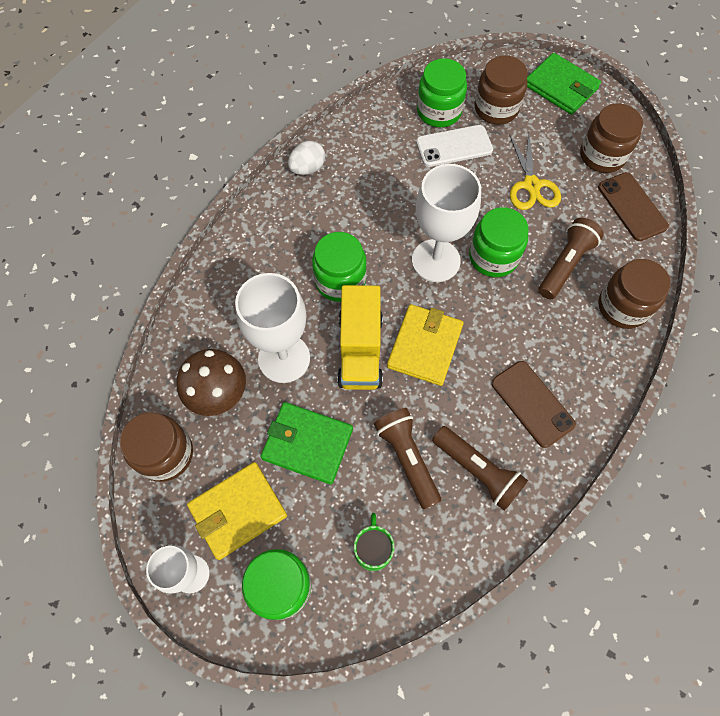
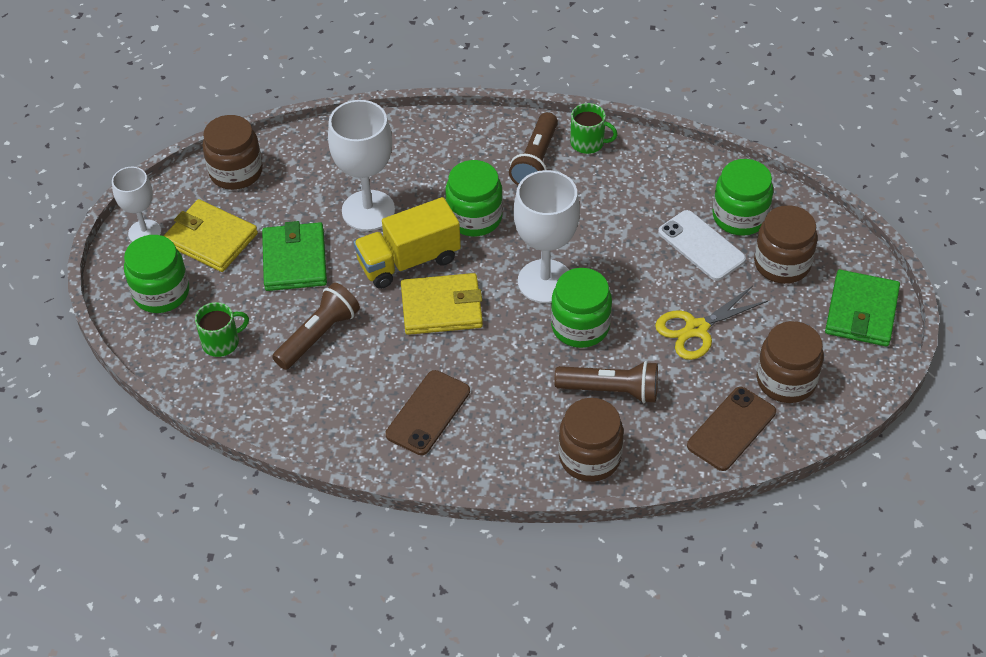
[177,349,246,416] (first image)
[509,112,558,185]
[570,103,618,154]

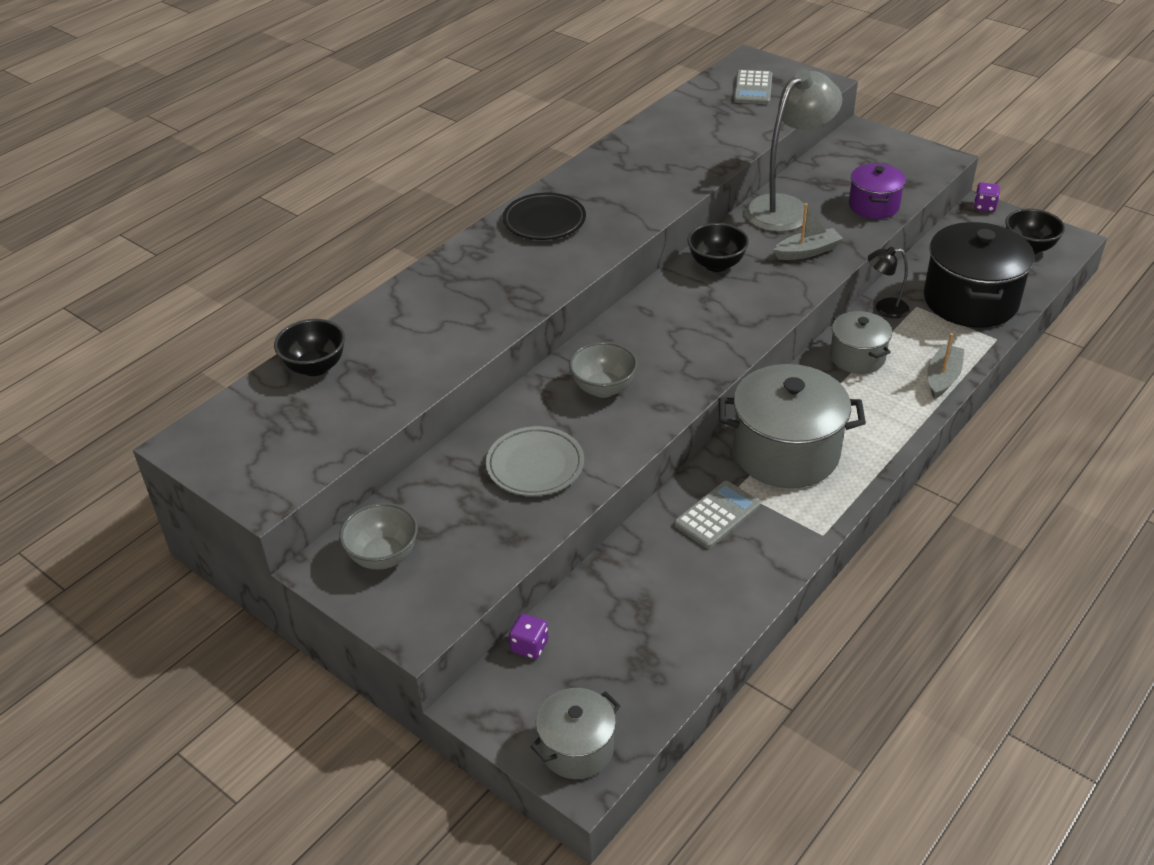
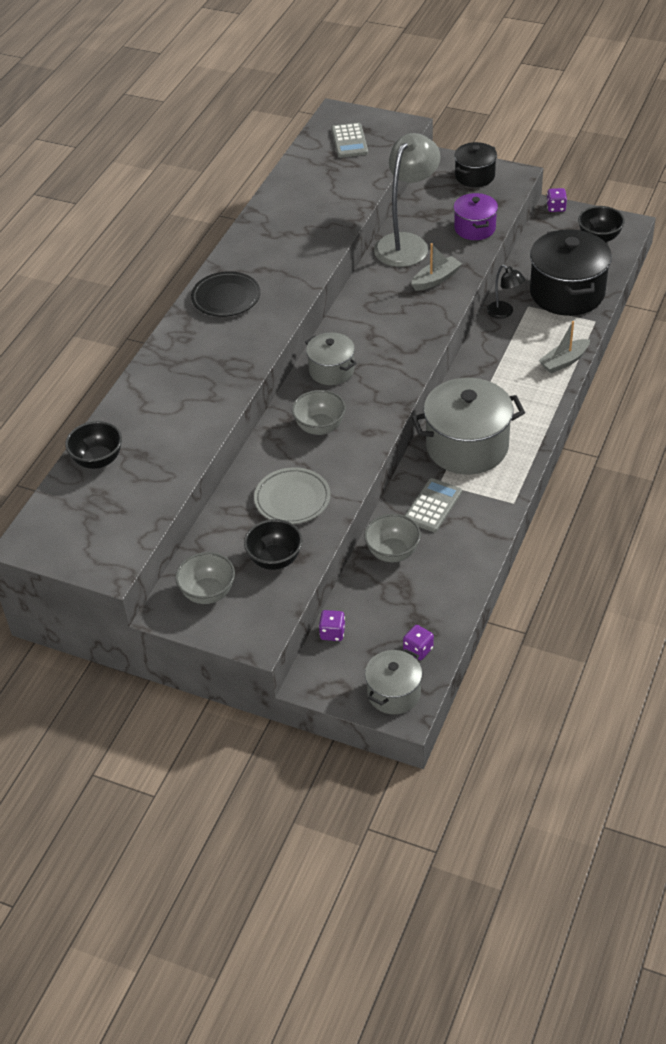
[364,514,421,562]
[403,625,434,660]
[454,142,497,187]
[244,519,302,570]
[305,333,357,385]
[487,265,525,319]
[538,321,590,373]

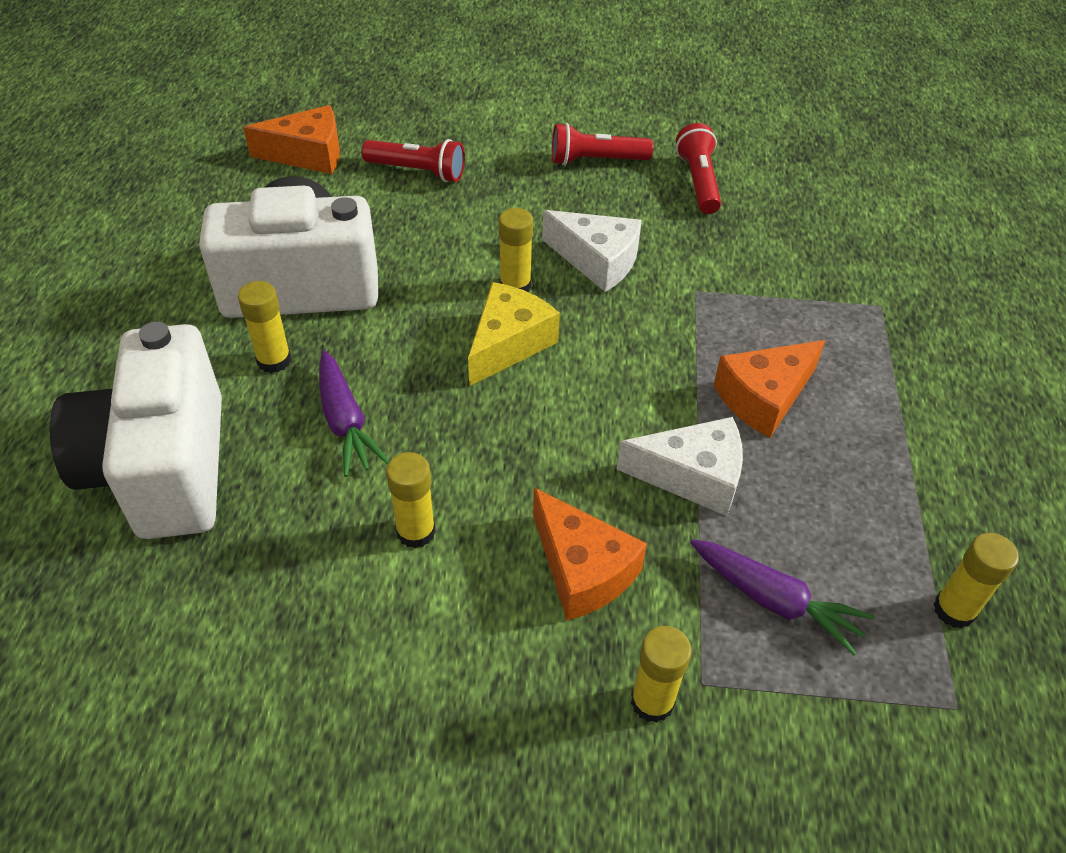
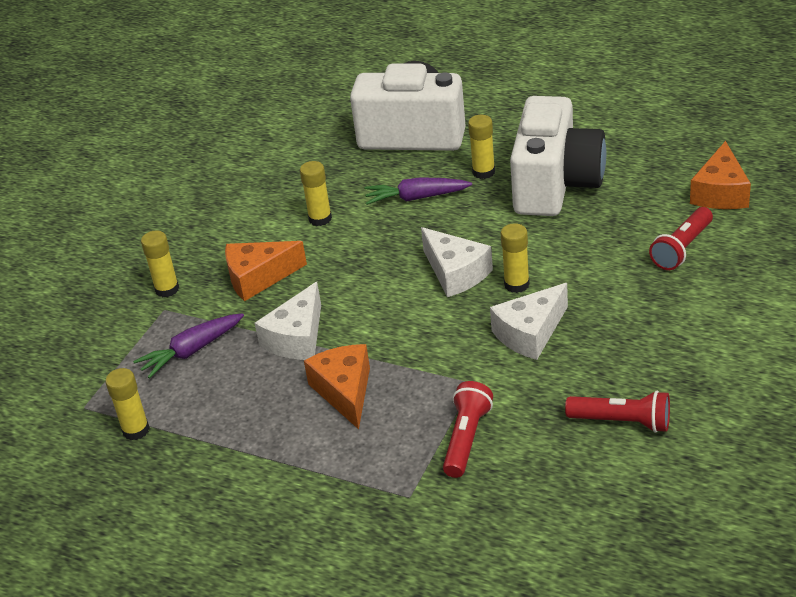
[443,381,493,478]
[421,227,493,297]

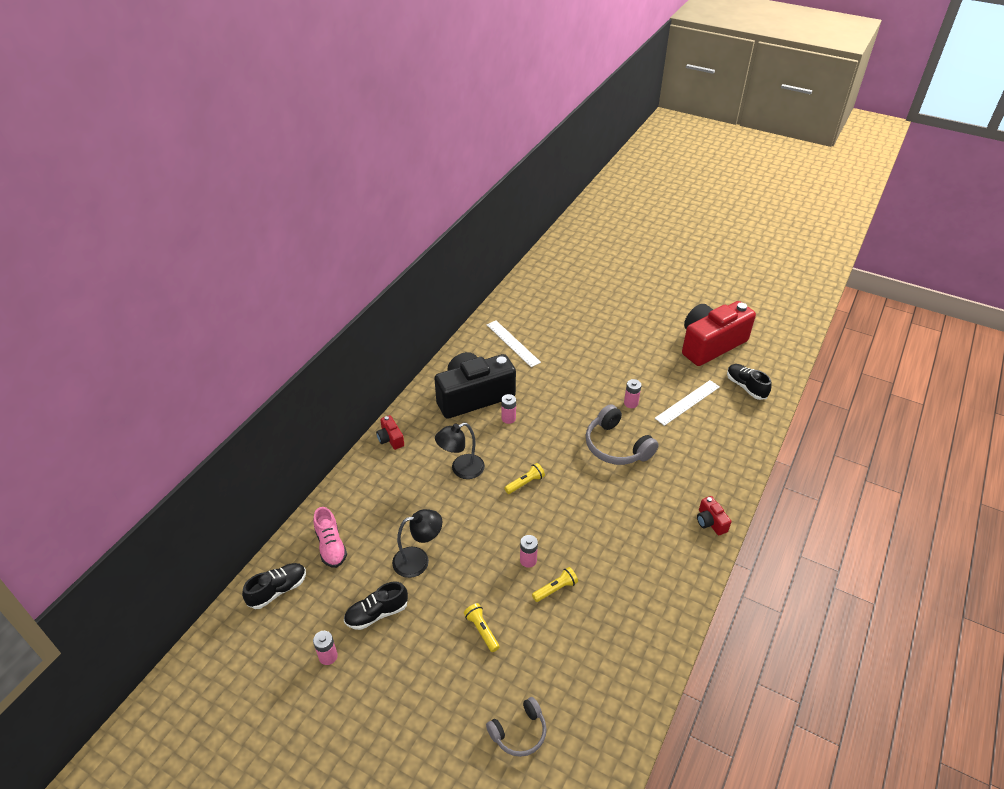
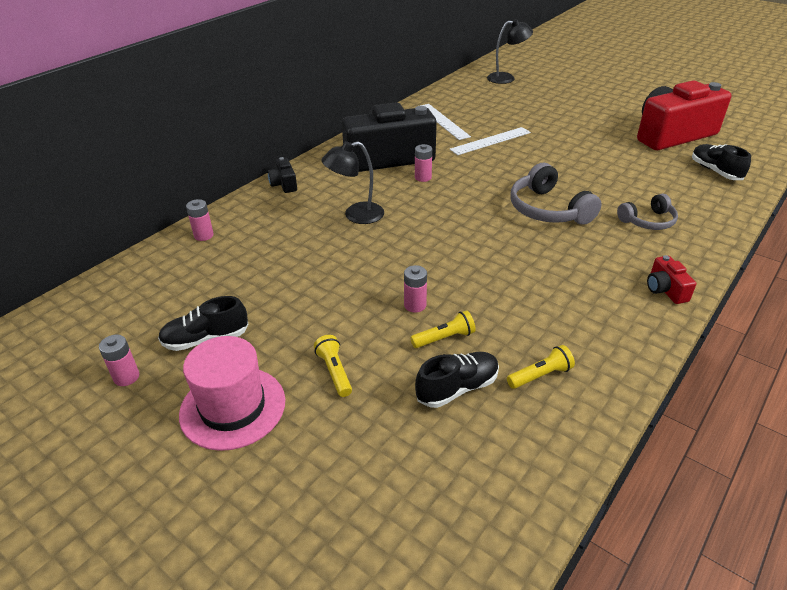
[313,507,347,568] (first image)
[179,336,285,451]
[415,352,499,408]
[487,19,533,84]
[617,194,678,230]
[507,345,575,389]
[186,199,214,241]
[449,127,531,155]
[267,157,297,193]

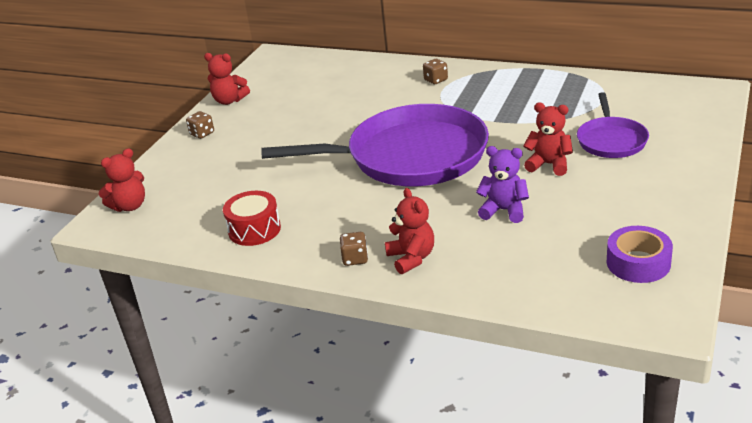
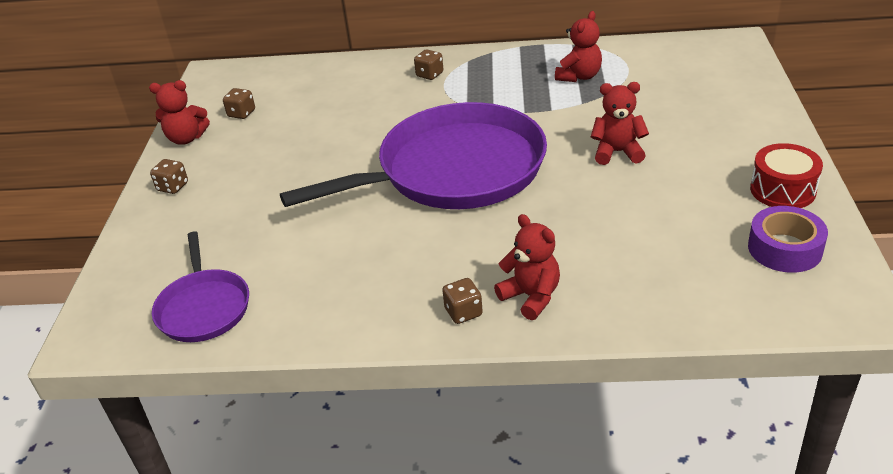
[476,146,529,223] (first image)
[223,88,255,119]
[555,11,602,82]
[750,143,823,208]
[152,231,249,342]

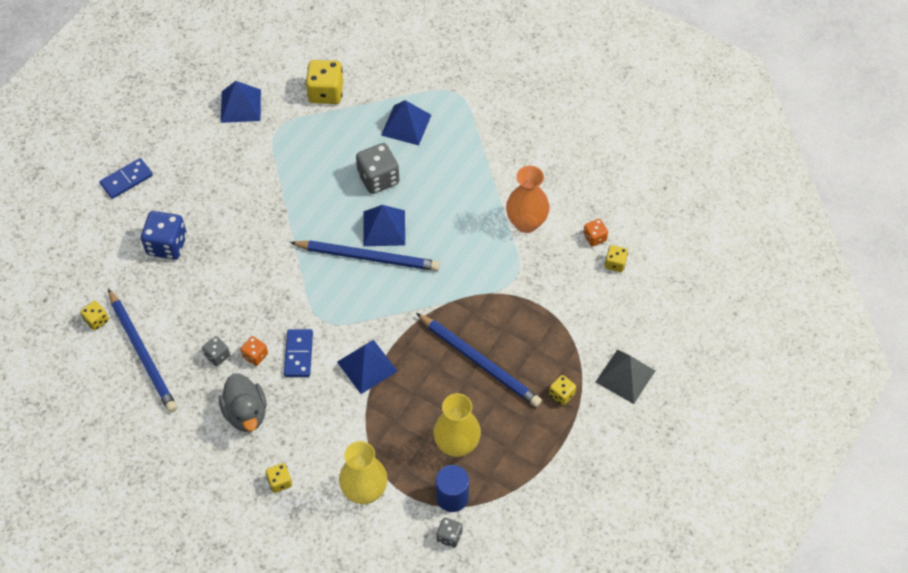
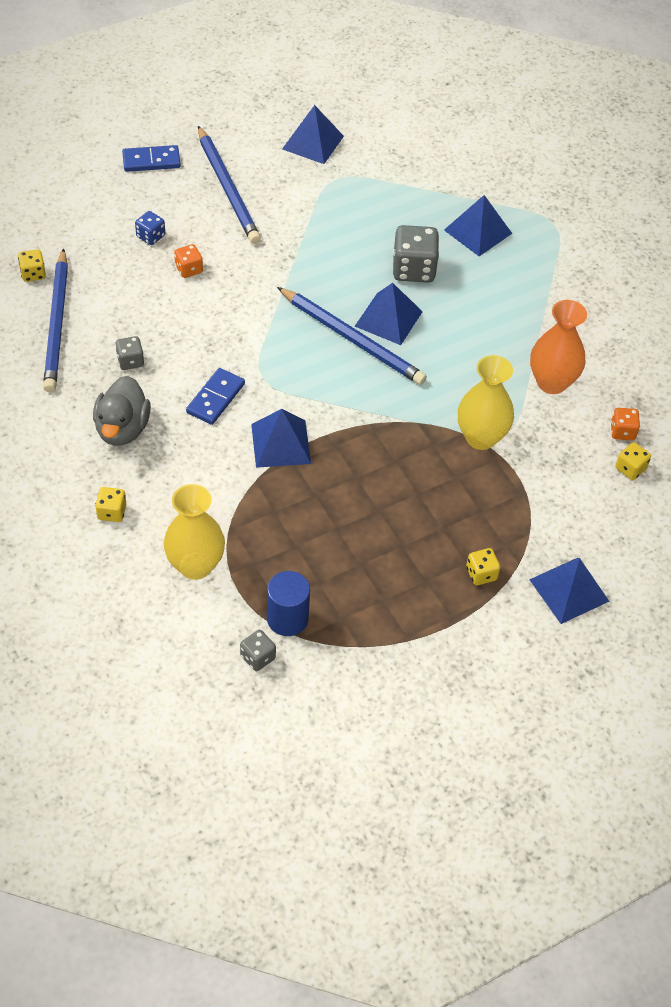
[306,60,343,104] (first image)
[174,244,203,278]
[198,126,261,244]
[458,355,514,450]
[529,558,610,624]
[135,211,165,245]

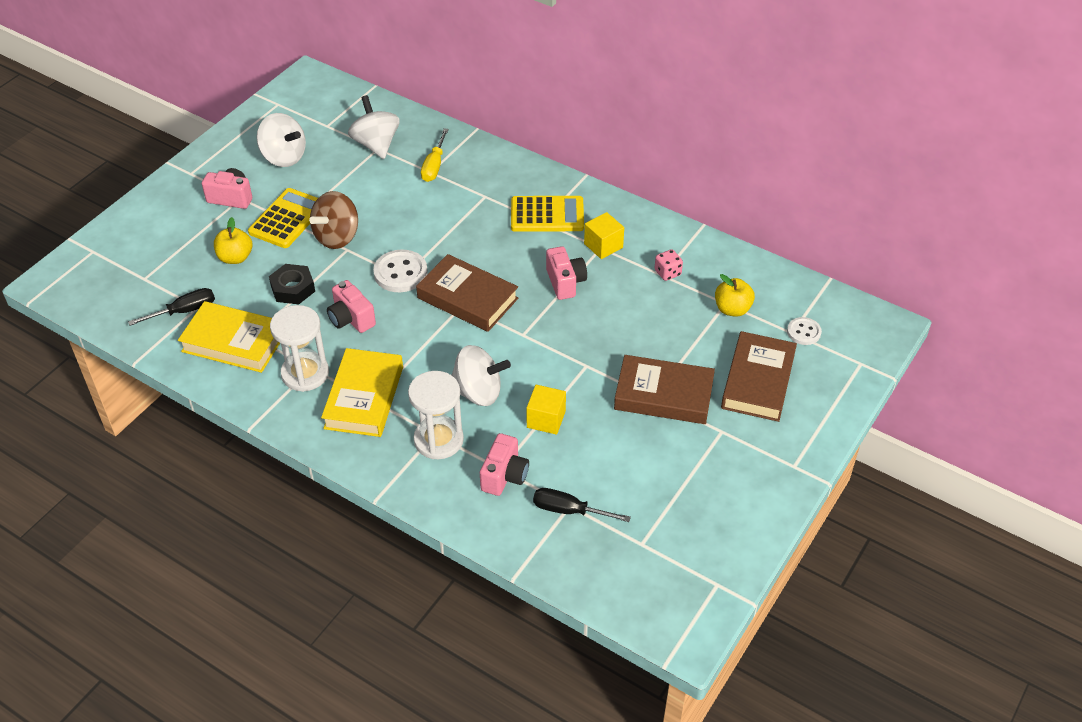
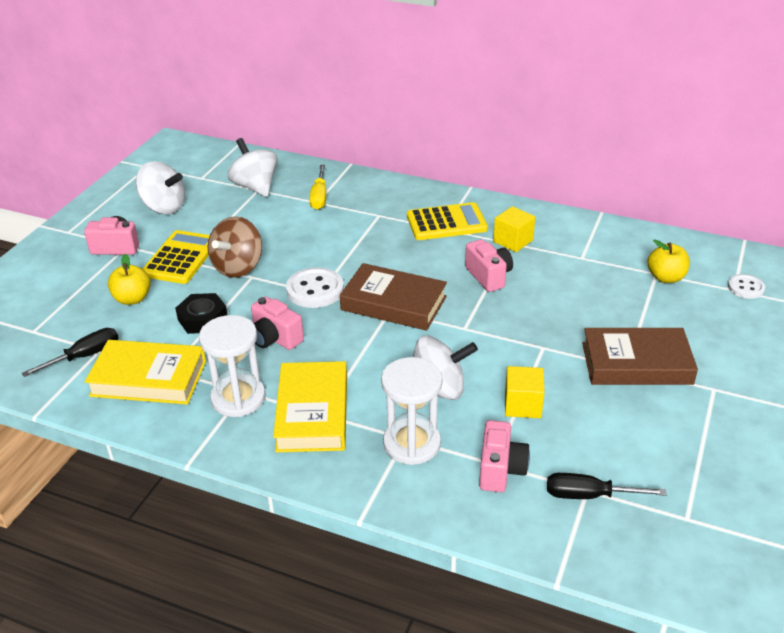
[655,249,683,281] (first image)
[721,331,797,422] (first image)

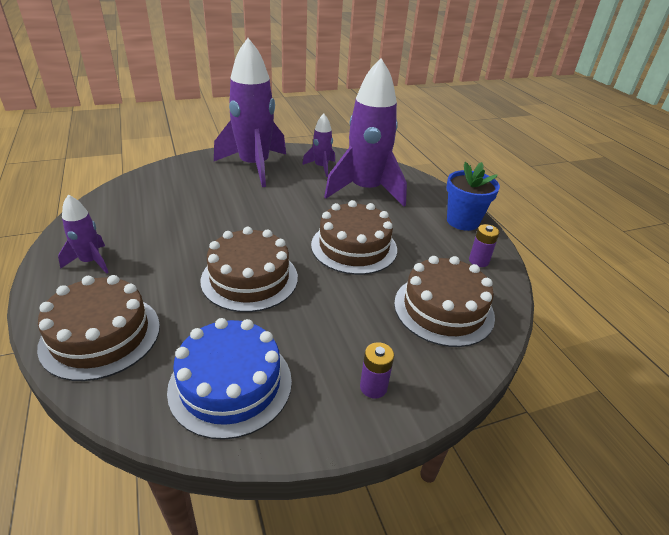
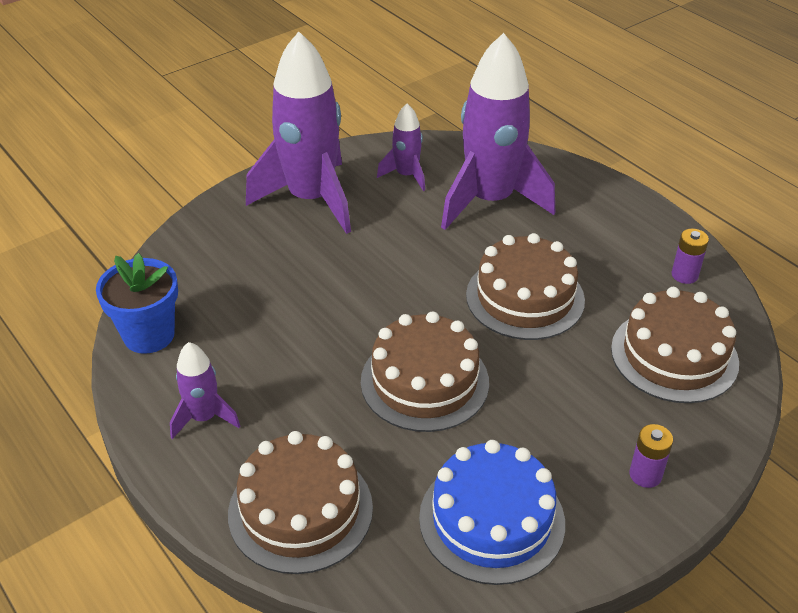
[96,253,178,354]

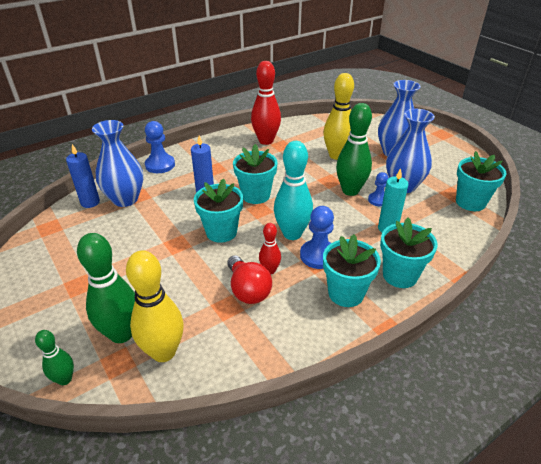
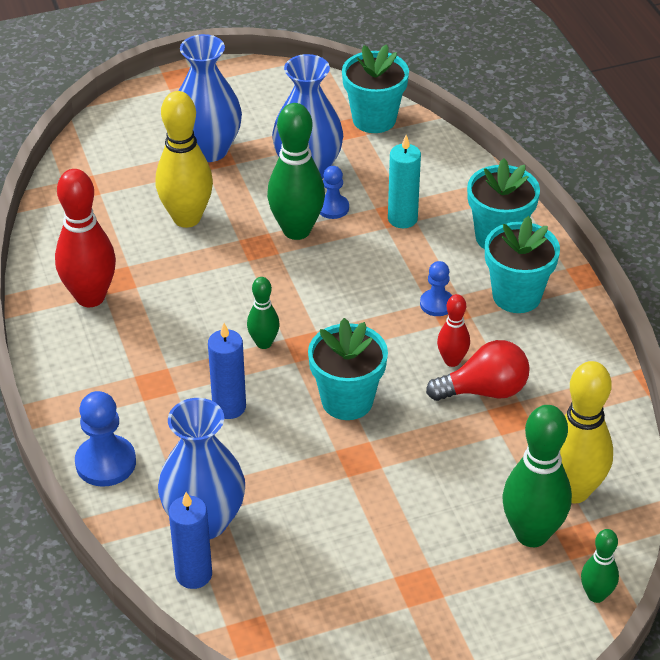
[274,141,313,240] (first image)
[247,277,280,349]
[420,261,452,316]

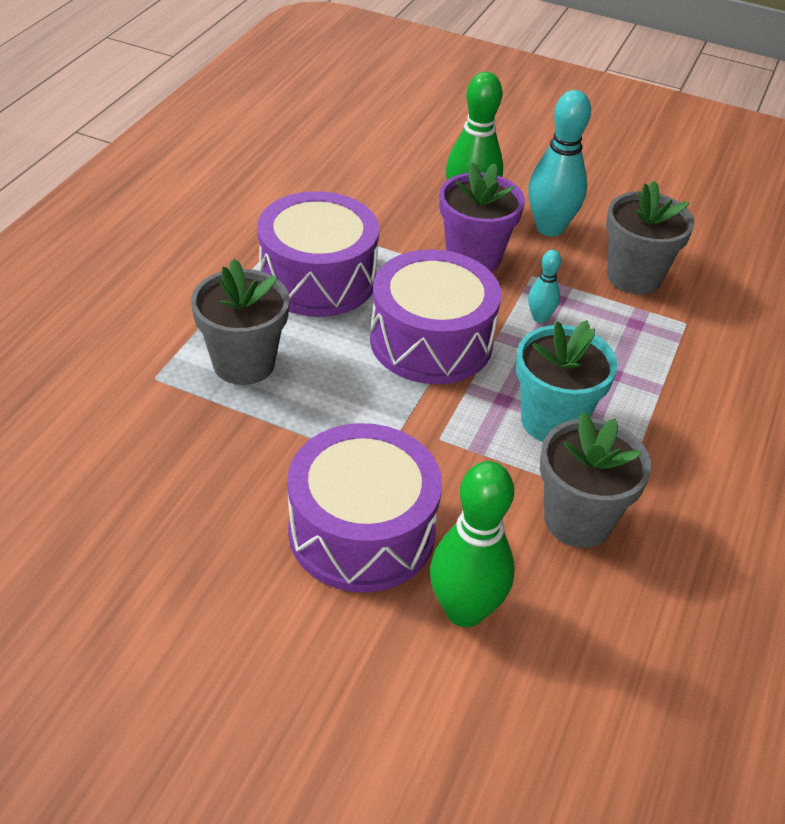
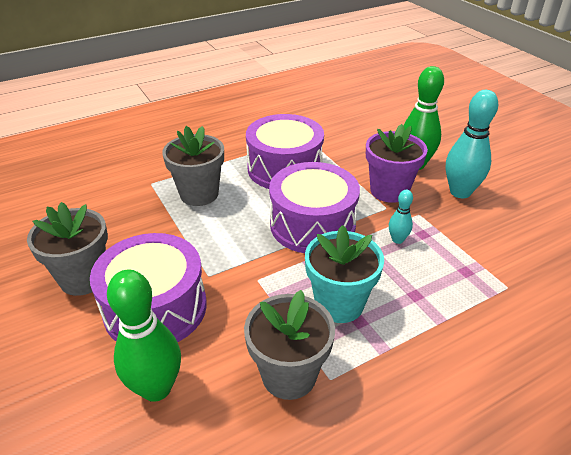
[27,202,108,296]

